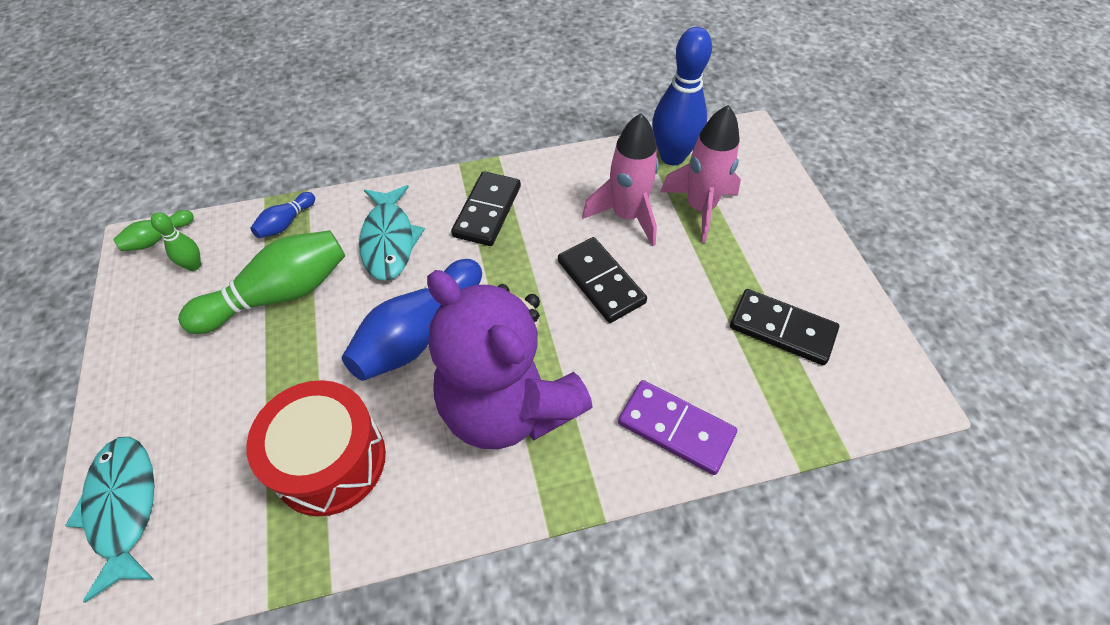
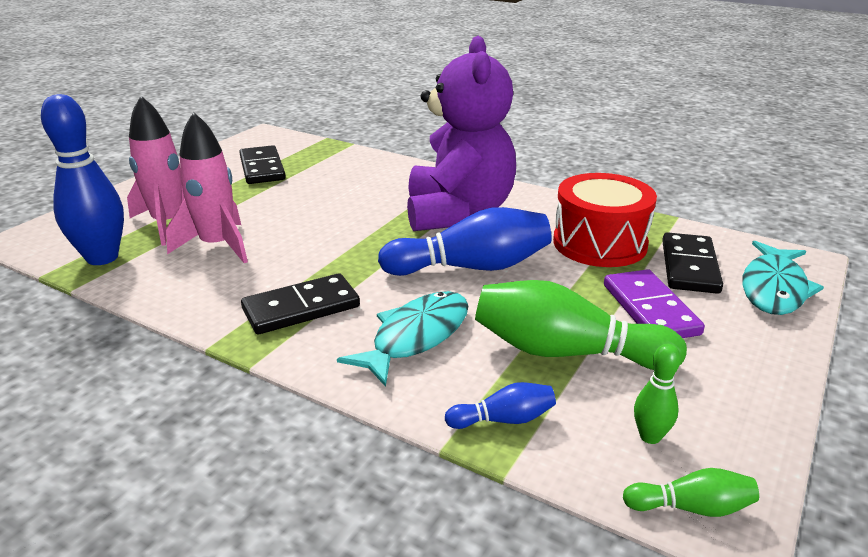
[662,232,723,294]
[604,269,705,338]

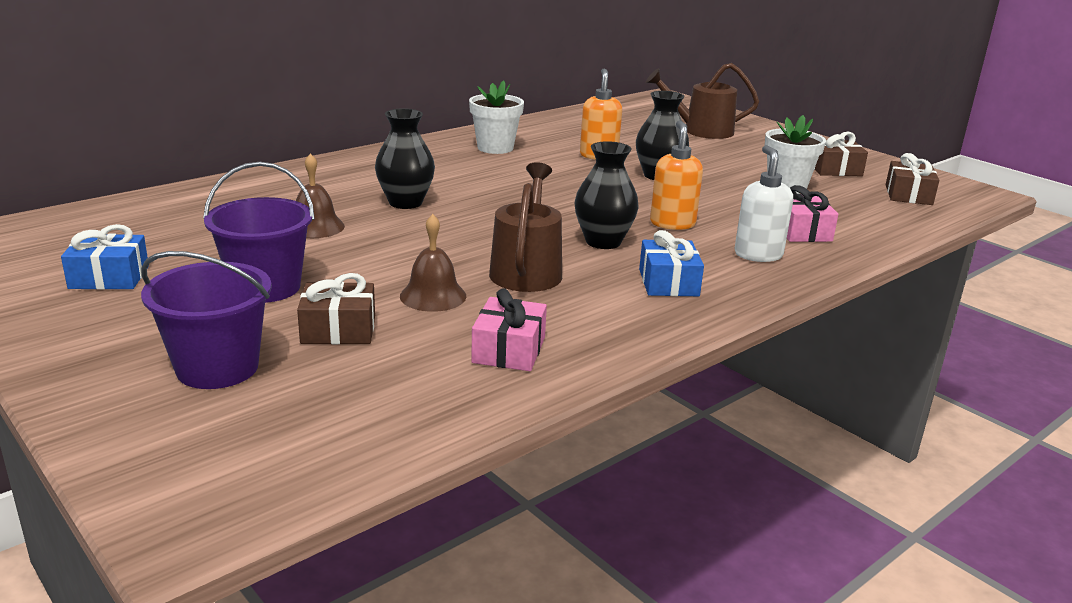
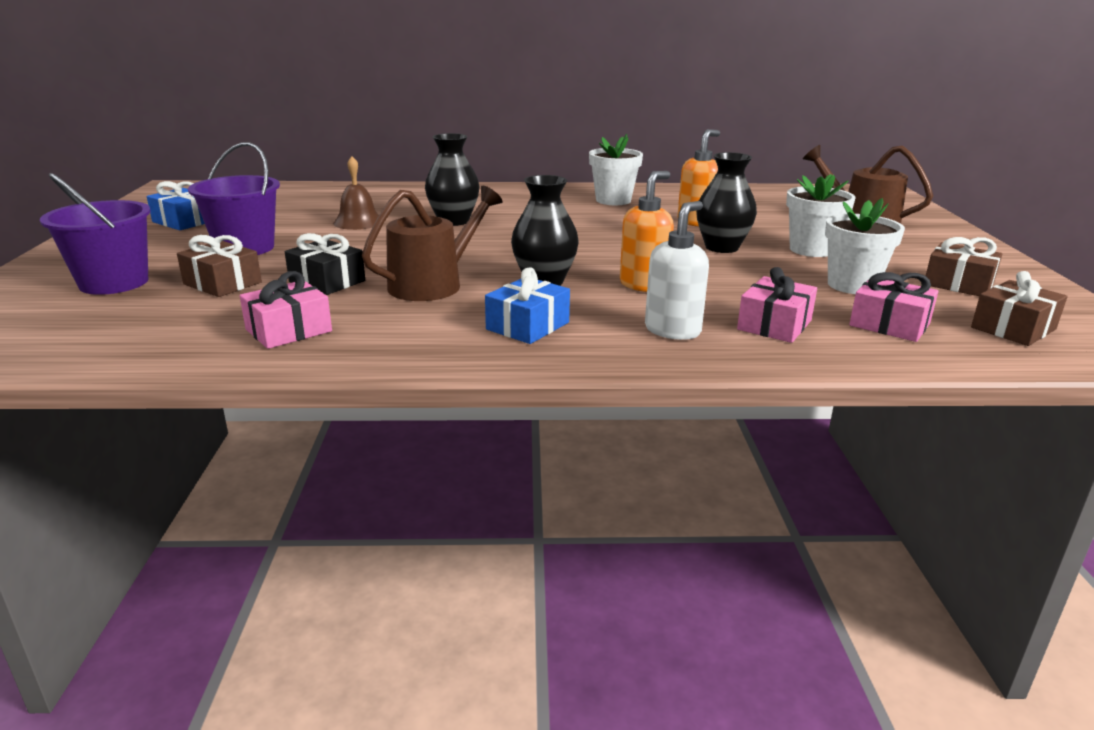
[786,174,856,257]
[849,272,938,342]
[285,233,365,295]

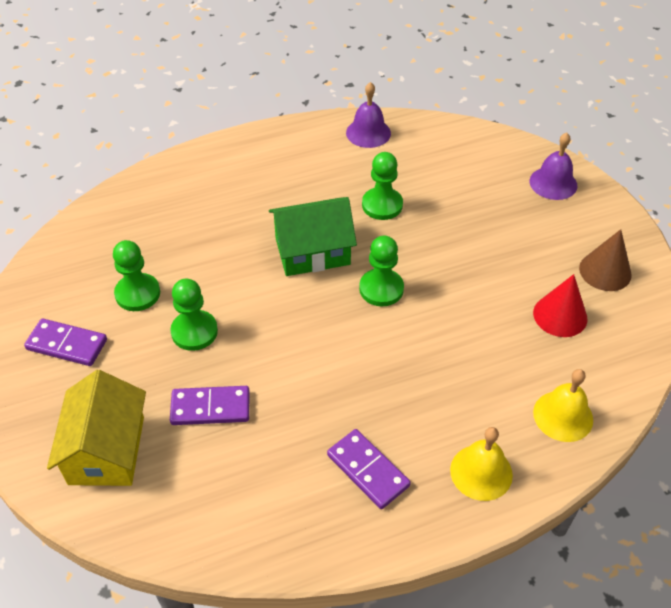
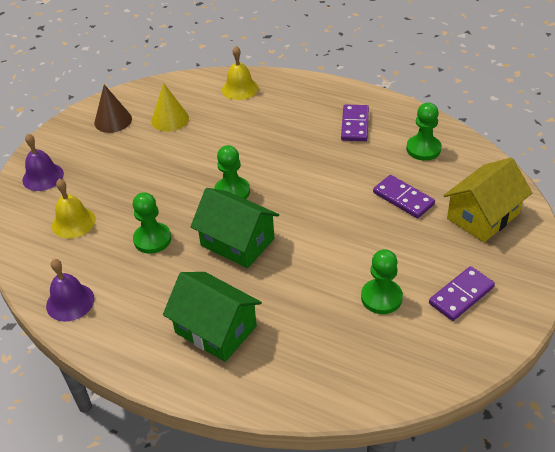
[163,272,262,362]
[406,103,441,161]
[52,179,96,239]
[151,83,189,132]
[429,266,495,321]

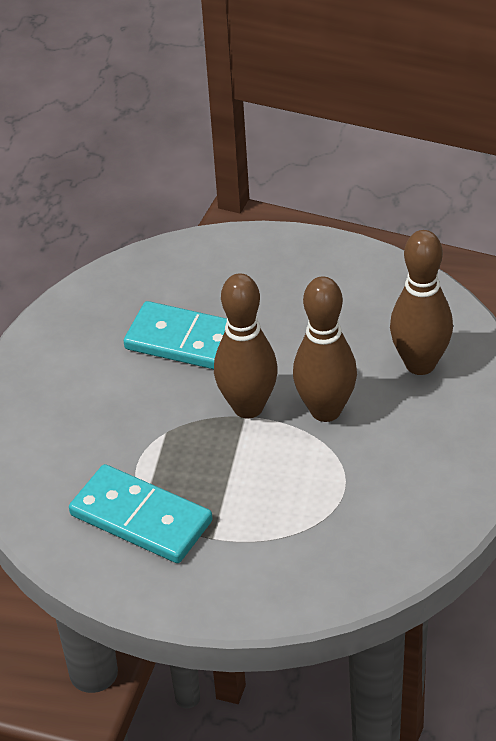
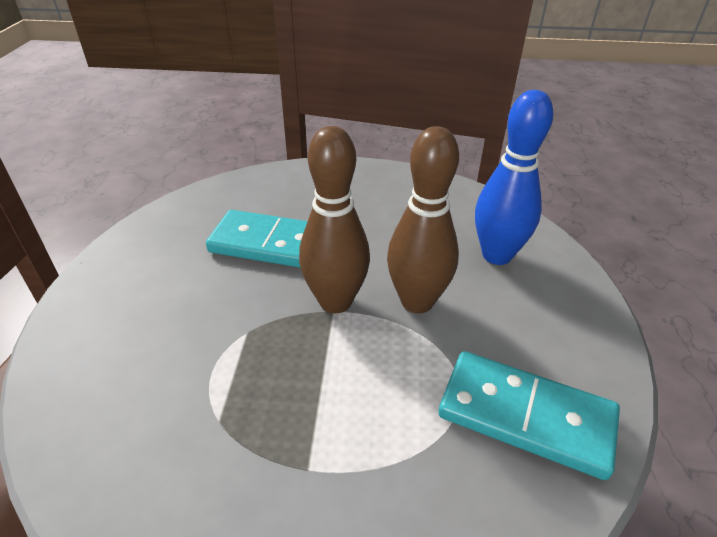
[438,351,620,480]
[475,90,553,265]

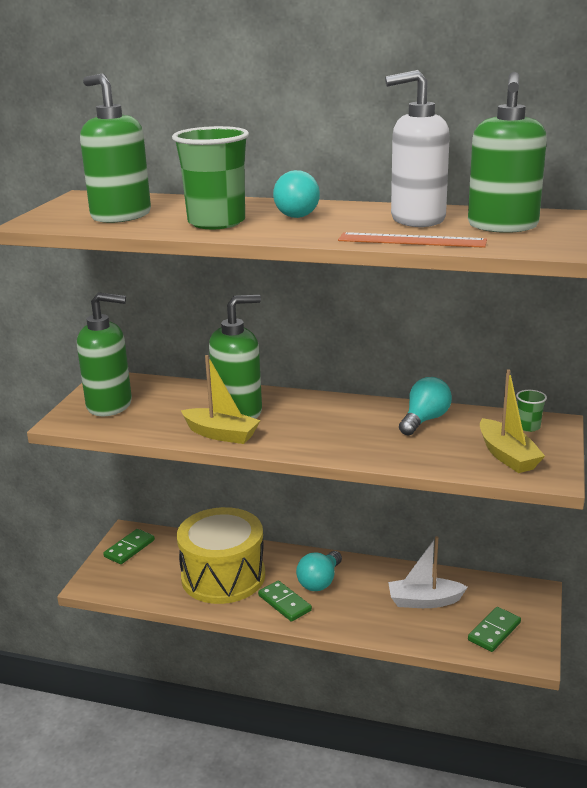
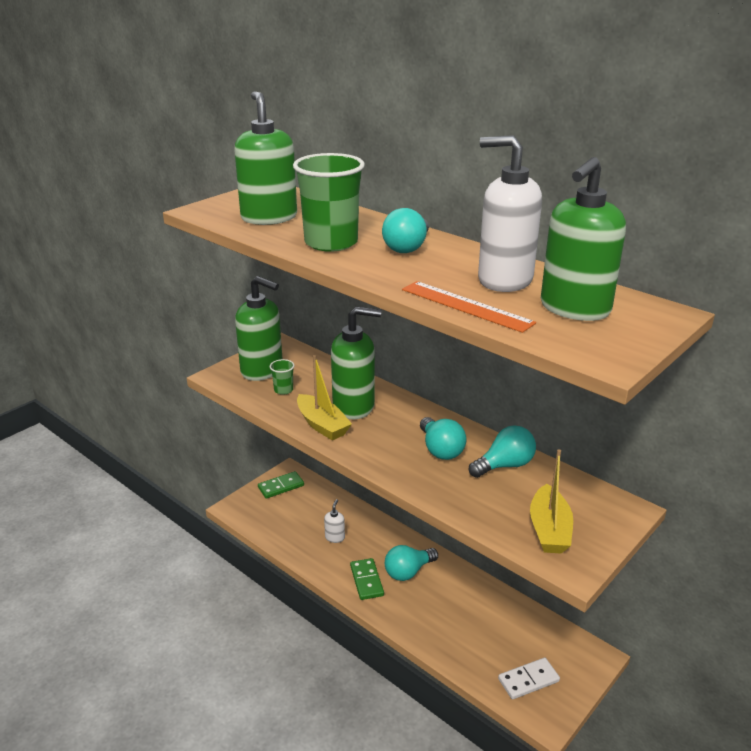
[388,536,468,608] (first image)
[420,417,467,460]
[270,359,295,395]
[324,499,345,543]
[498,658,560,700]

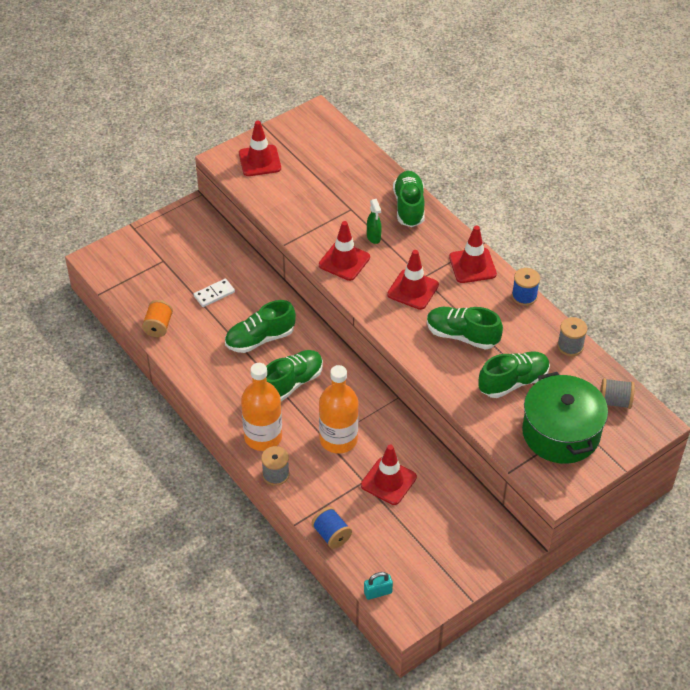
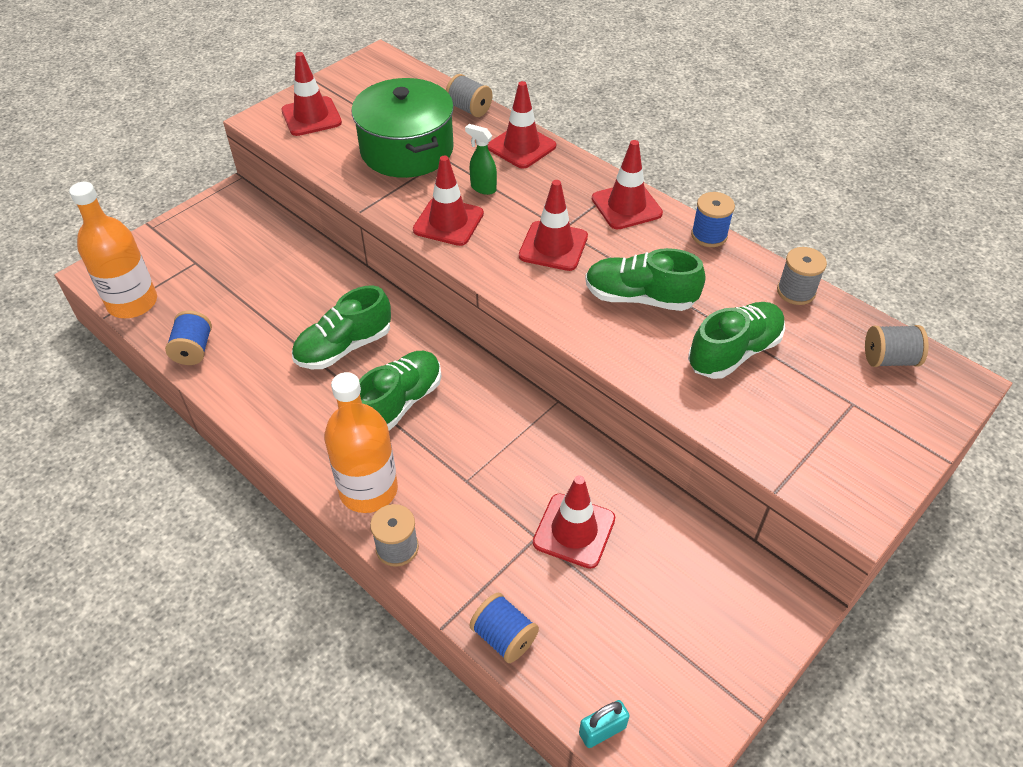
[194,279,235,307] (first image)
[446,74,492,117]
[69,182,157,318]
[351,78,454,178]
[487,81,556,169]
[165,311,212,365]
[465,124,497,195]

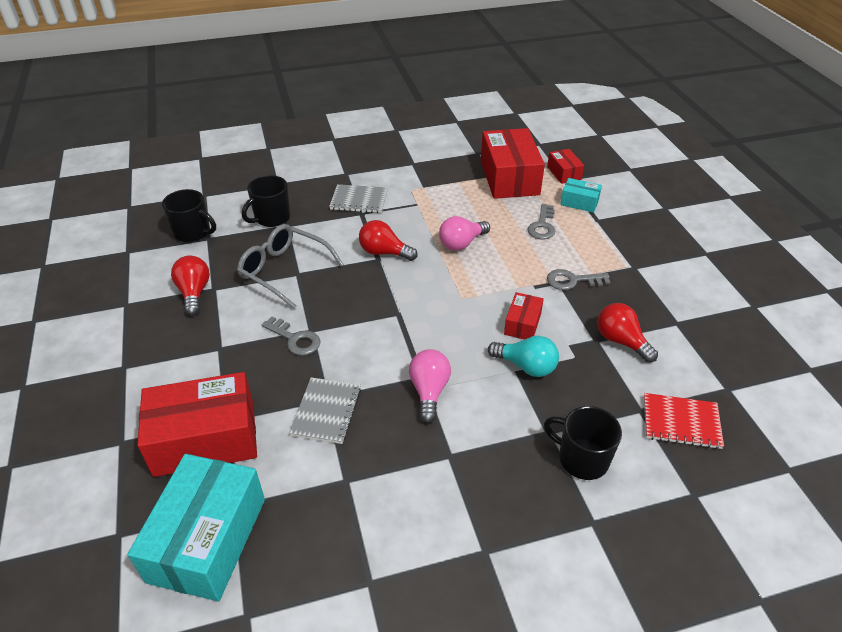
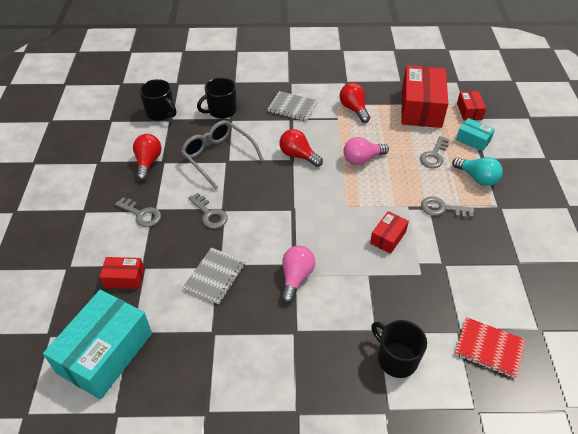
[115,197,161,227]
[452,157,503,186]
[339,83,370,123]
[100,257,144,289]

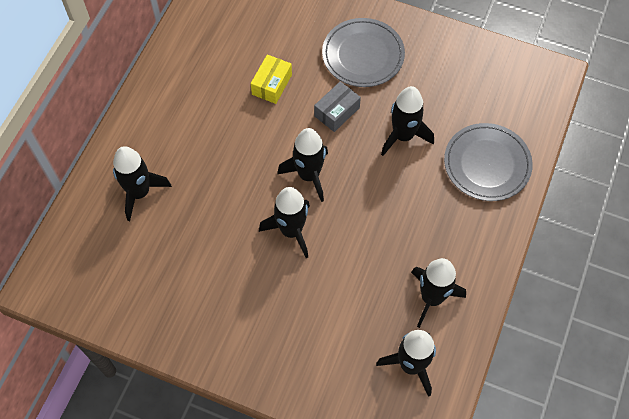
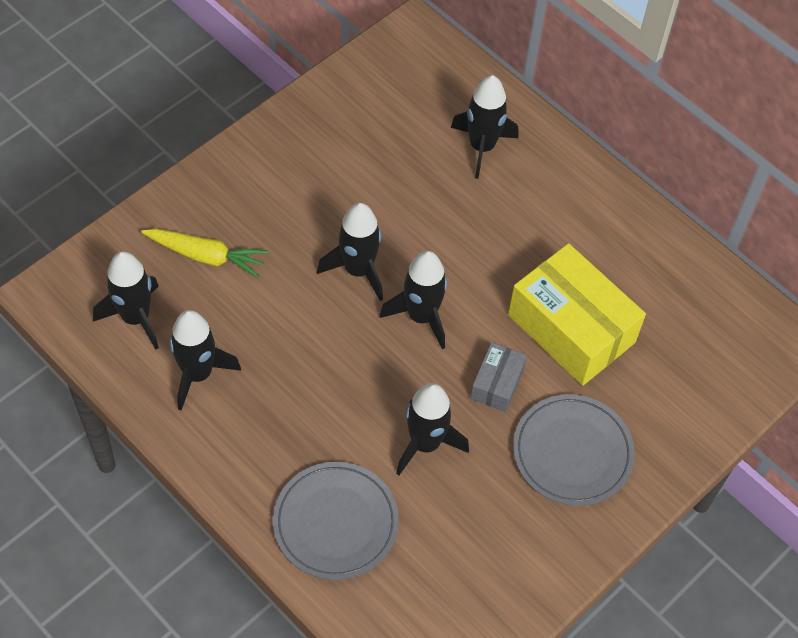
[141,229,268,277]
[470,342,527,412]
[508,243,646,386]

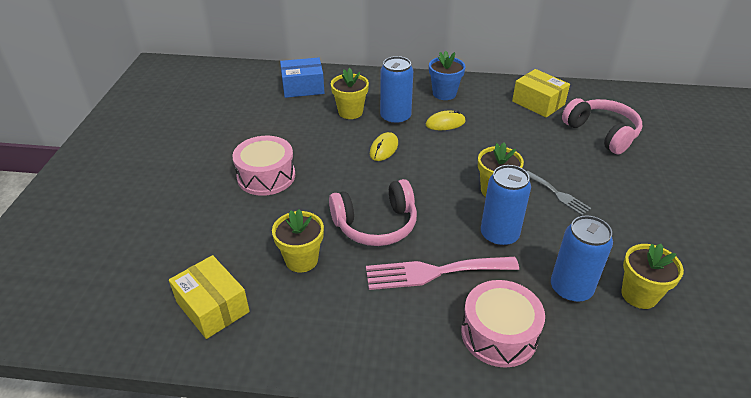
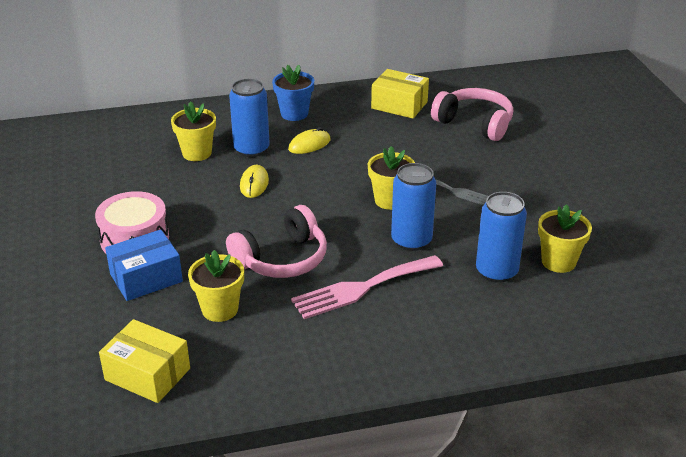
[461,280,545,368] (first image)
[105,230,183,301]

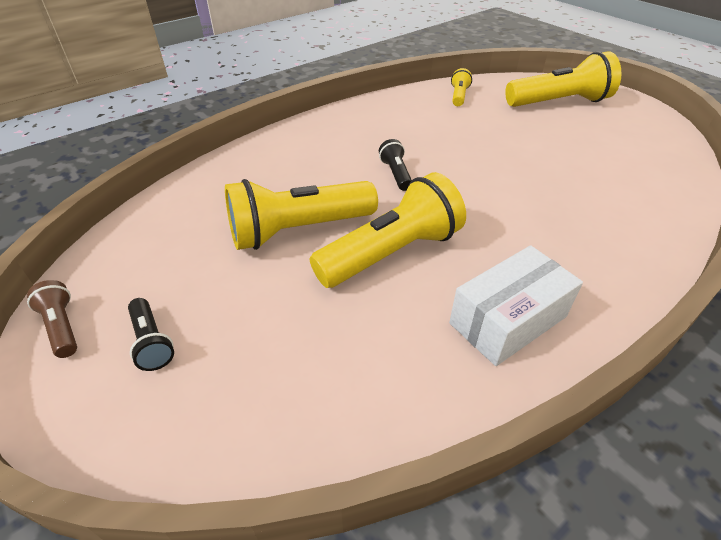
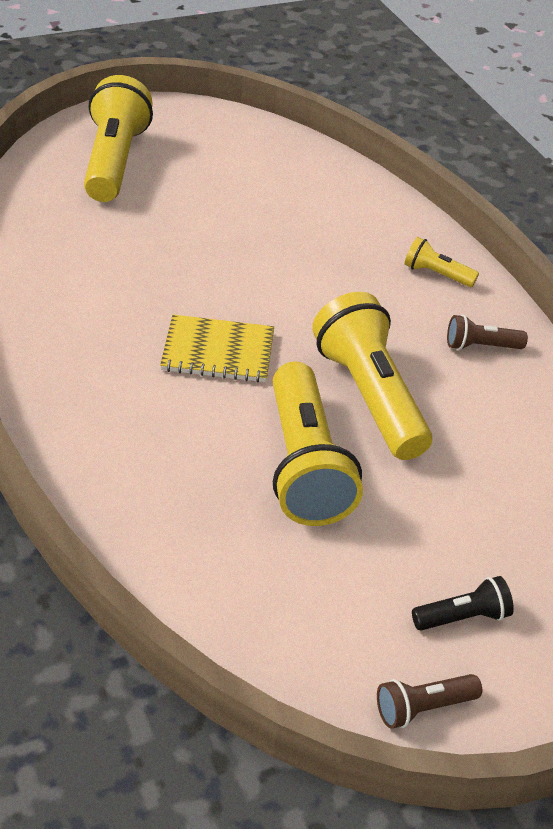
[404,237,479,287]
[160,315,274,383]
[447,315,528,350]

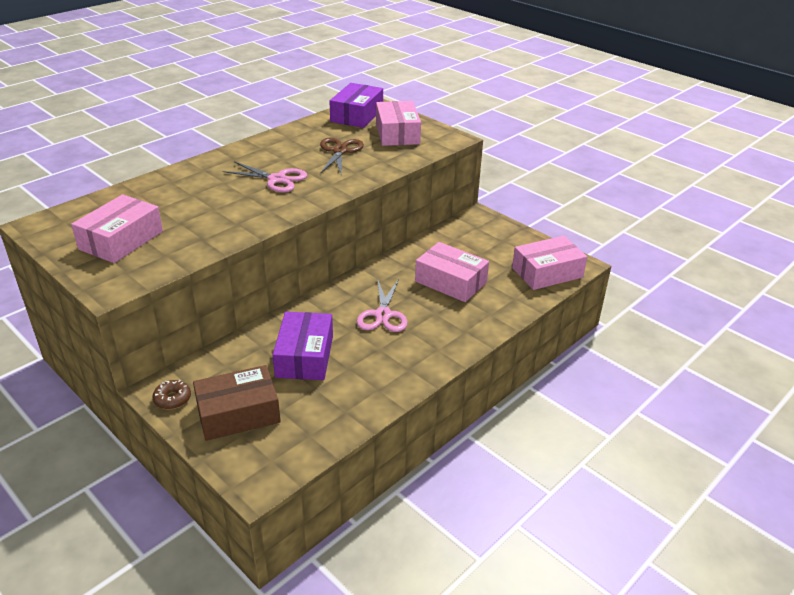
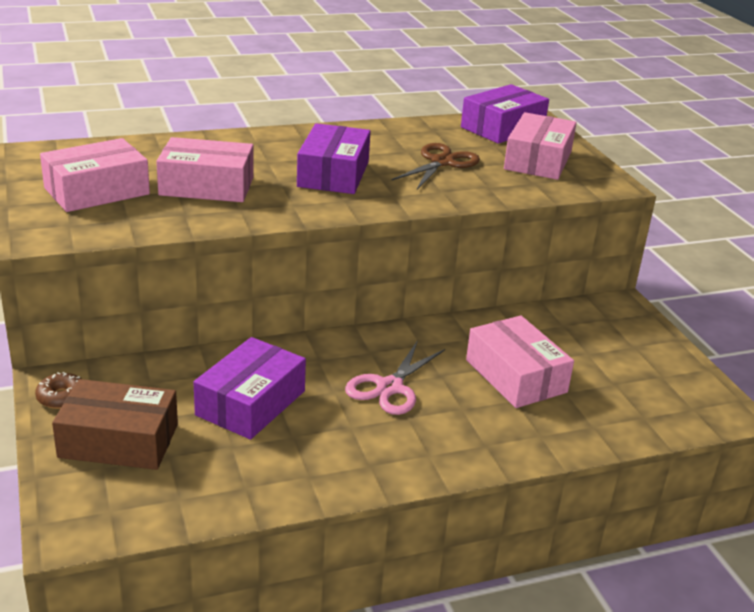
[156,137,254,202]
[297,123,371,194]

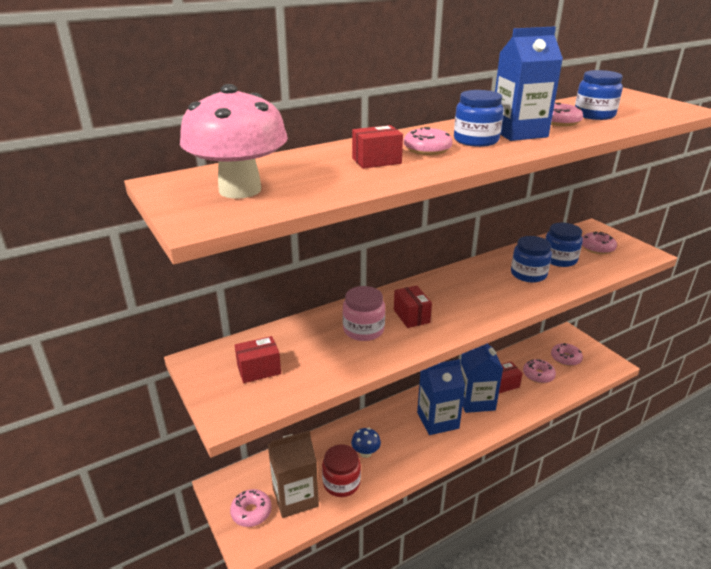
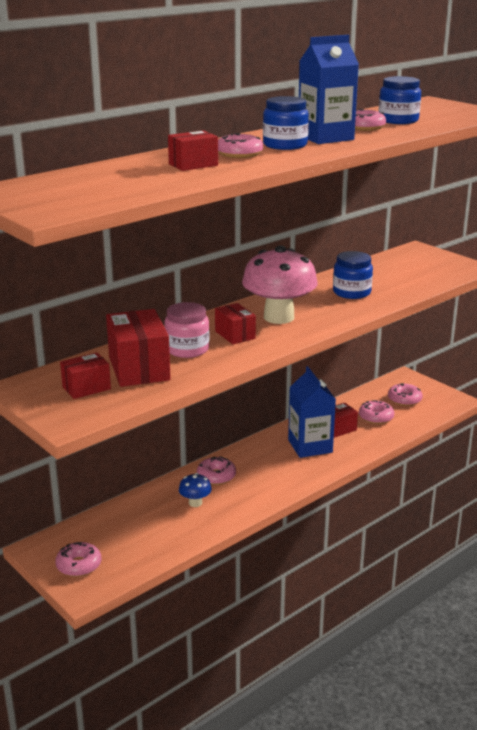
[268,430,319,518] (first image)
[322,445,361,497] (first image)
[417,359,465,435] (first image)
[546,223,583,267] (first image)
[106,309,171,387]
[242,246,318,324]
[197,456,236,485]

